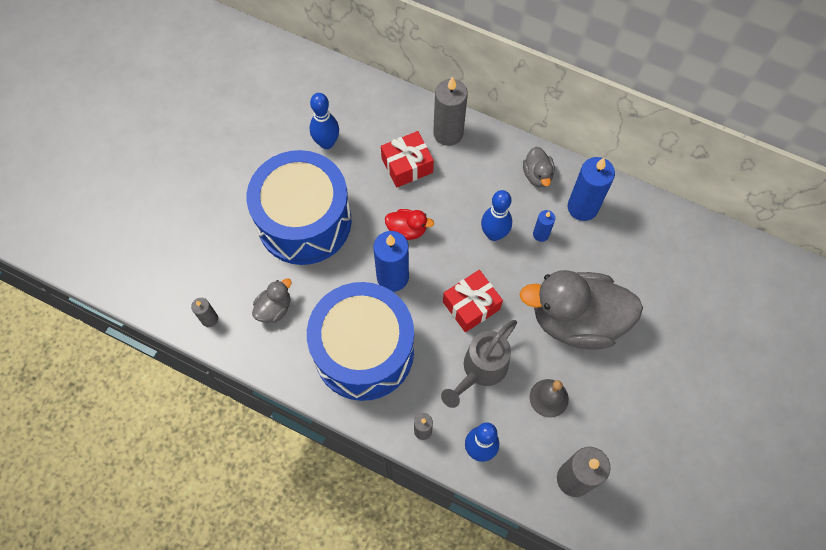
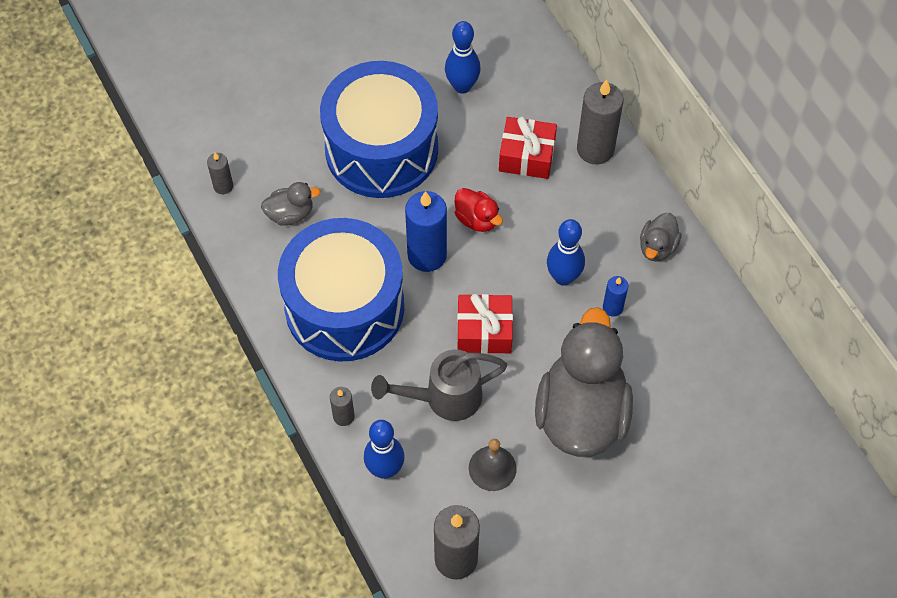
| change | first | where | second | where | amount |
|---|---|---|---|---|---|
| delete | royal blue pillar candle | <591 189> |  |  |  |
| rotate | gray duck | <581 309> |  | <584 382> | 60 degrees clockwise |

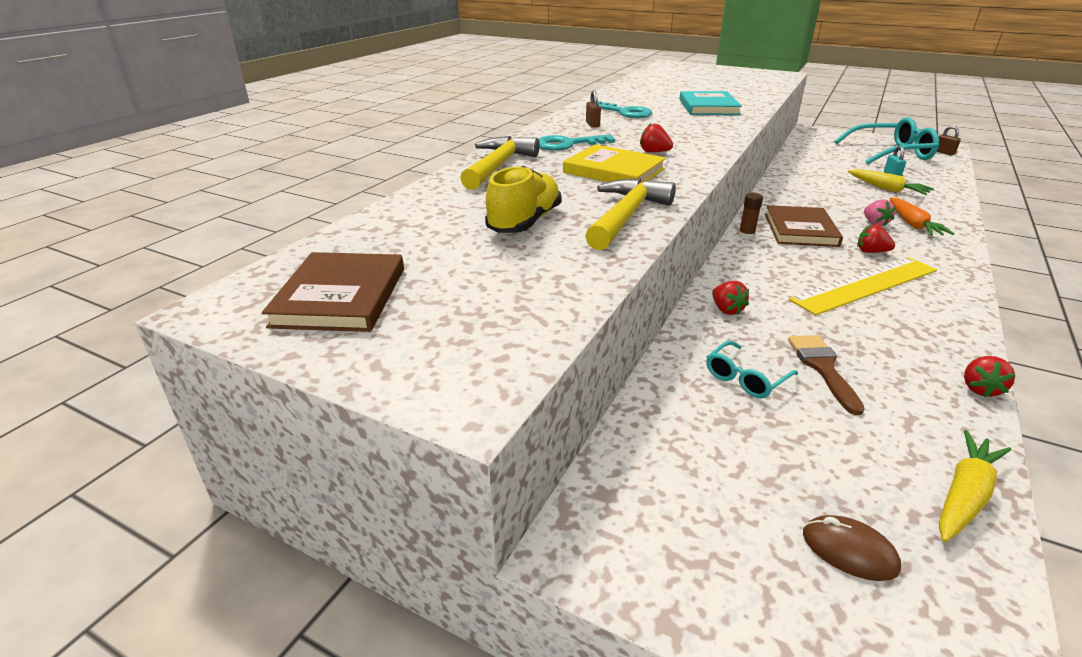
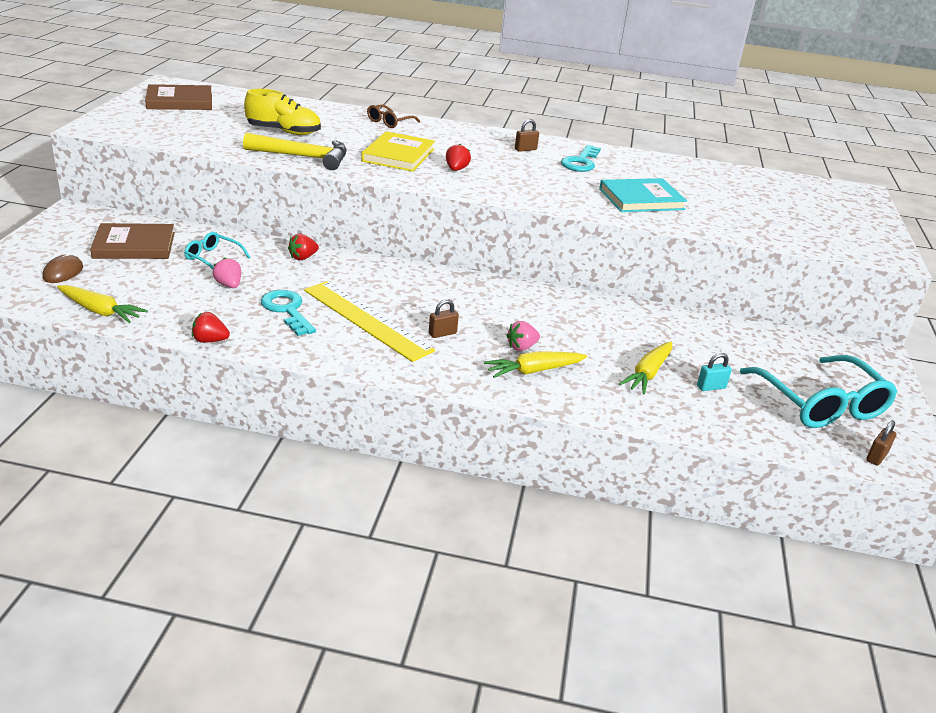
| change | first | where | second | where | amount |
|---|---|---|---|---|---|
| move | turquoise door key | <577 142> |  | <288 313> |  |
| replace | golden carpenter's hammer | <500 163> | dark brown eyeglasses | <393 116> |  |
| delete | dark brown glue | <750 216> |  |  |  |
| recolor | orange-coloured carrot | <922 217> | golden carrot | <535 364> |  |
| move | dark brown hardcover | <804 226> |  | <132 241> |  |
| replace | red strawberry | <876 238> | dark brown padlock | <444 318> |  |
| replace | dark brown paint brush | <826 375> | rosy strawberry | <227 273> |  |

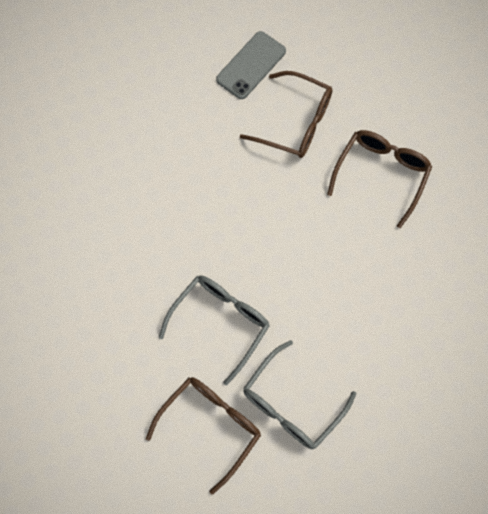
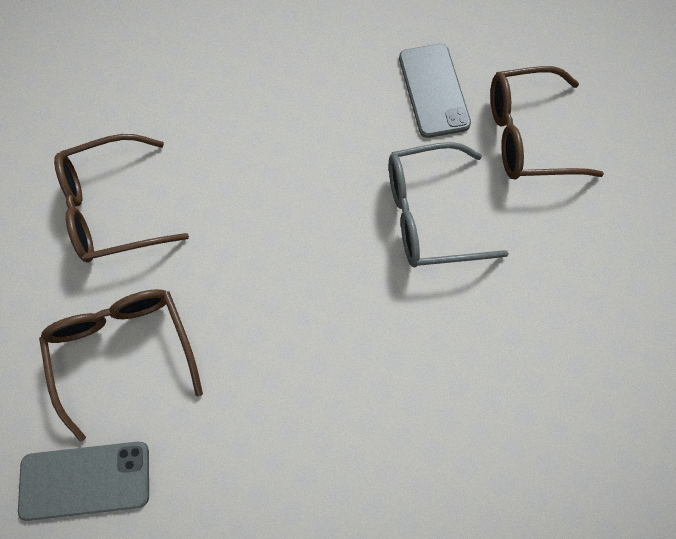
| change | first | where | second | where | amount |
|---|---|---|---|---|---|
| replace | gray eyeglasses | <299 394> | gray smartphone | <435 91> |  |

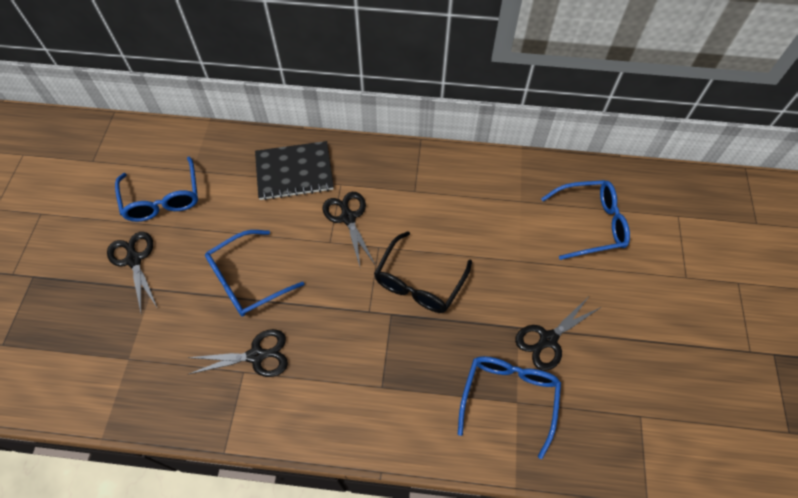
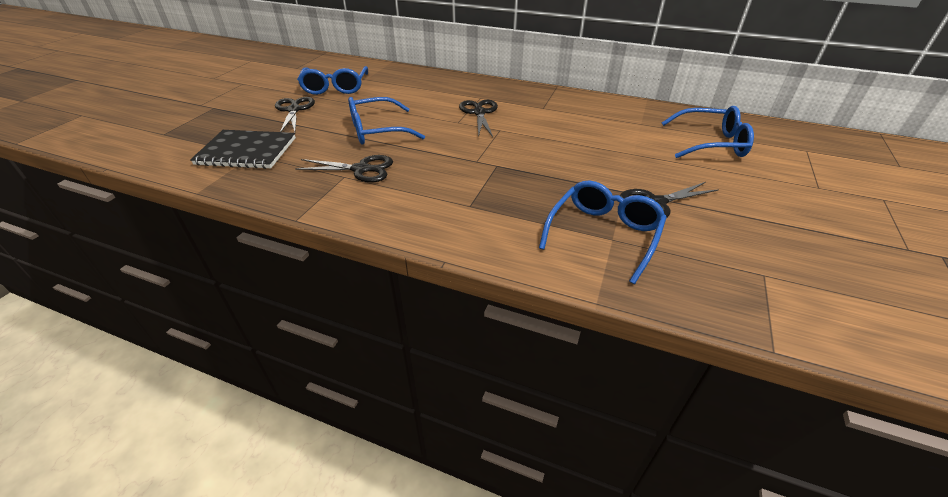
| change | first | where | second | where | amount |
|---|---|---|---|---|---|
| move | black exercise book | <294 170> |  | <243 149> |  |
| delete | black eyeglasses | <423 272> |  |  |  |

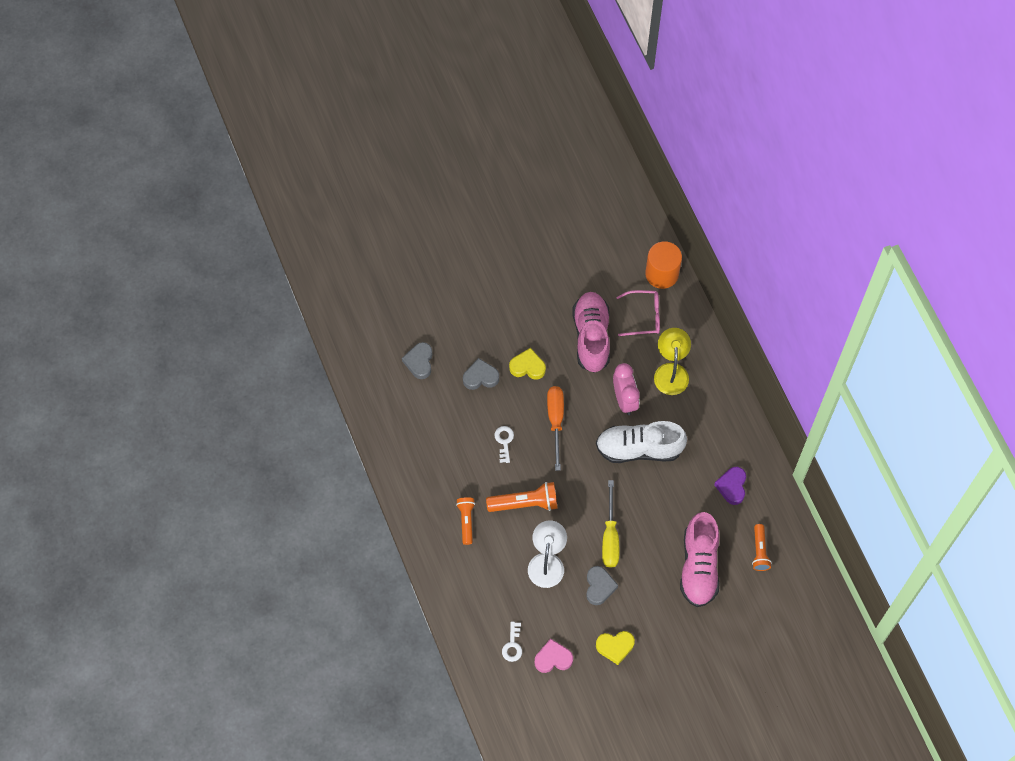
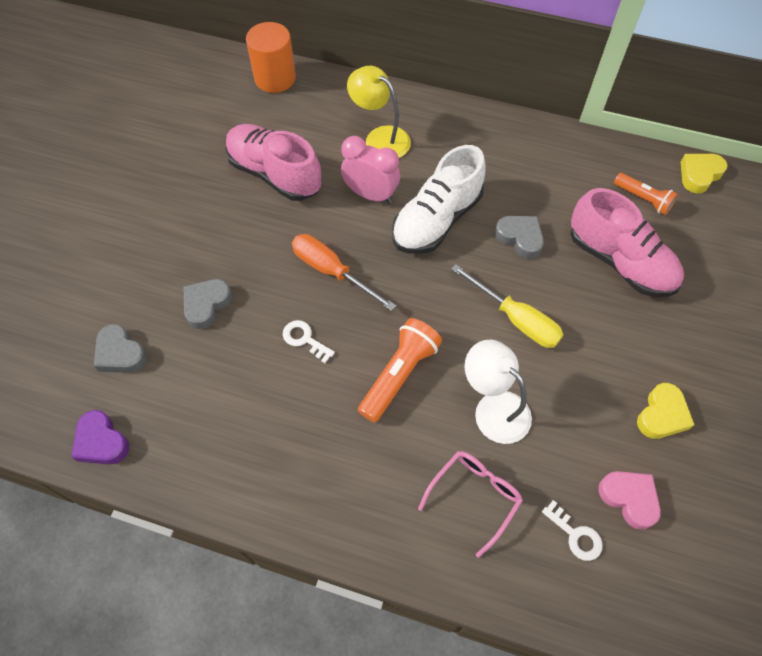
| change | first | where | second | where | amount |
|---|---|---|---|---|---|
| move | rosy eyeglasses | <638 313> |  | <470 504> |  |
| move | golden love heart | <527 364> |  | <704 173> |  |
| move | purple love heart | <730 486> |  | <100 437> |  |
| delete | orange-coloured torch | <465 521> |  |  |  |
| move | gray love heart | <602 585> |  | <519 237> |  |
| rotate | rosy love heart | <554 655> |  | <629 500> | 105 degrees clockwise |

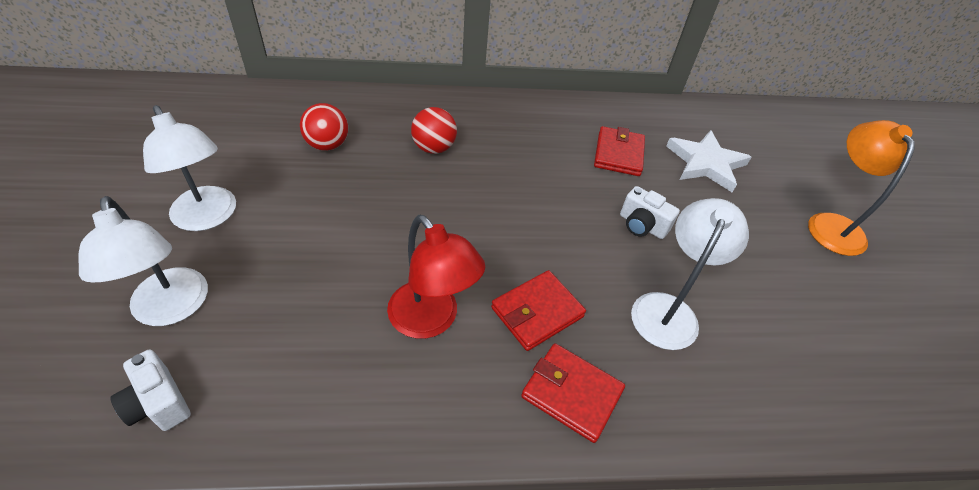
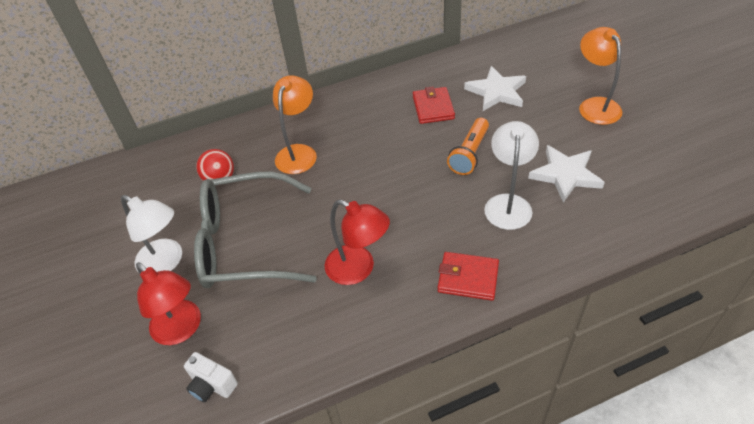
| change | first | where | second | where | amount |
|---|---|---|---|---|---|
| replace | red ball | <434 130> | orange-coloured lamp | <295 124> |  |
| replace | white compact camera | <650 212> | orange-coloured torch | <468 146> |  |
| recolor | white lamp | <143 261> | red lamp | <168 303> |  |
| delete | red wallet | <538 310> |  |  |  |
| insert |  |  | white five-pointed star | <566 174> |  |
| insert |  |  | gray eyeglasses | <255 229> |  |

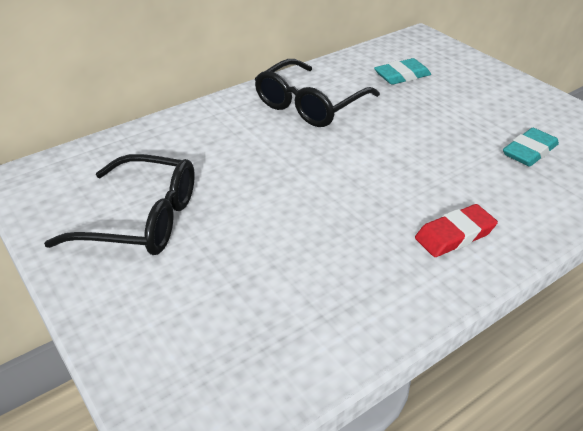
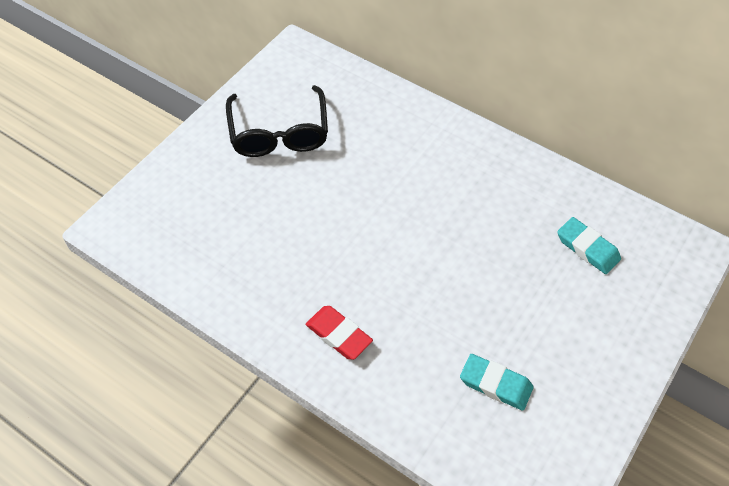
| change | first | where | second | where | amount |
|---|---|---|---|---|---|
| delete | black eyeglasses | <317 93> |  |  |  |

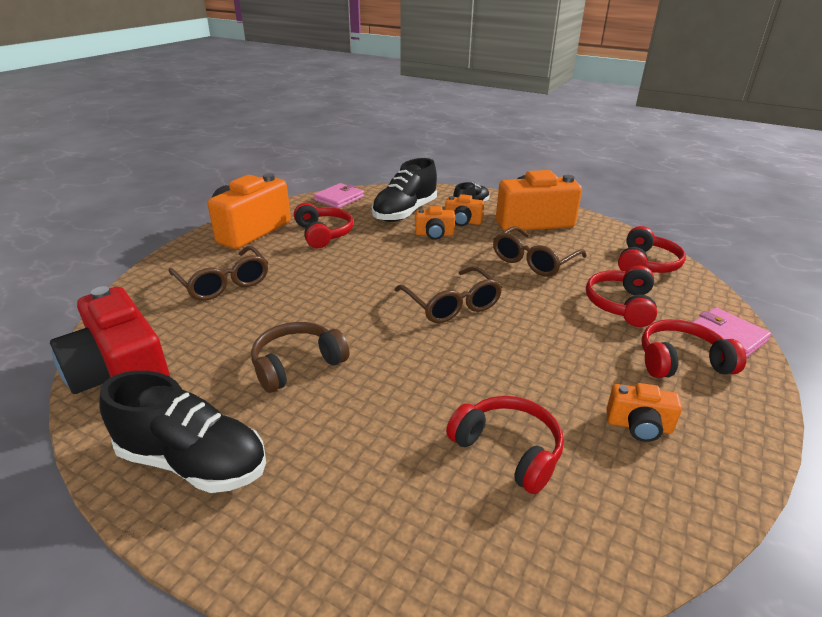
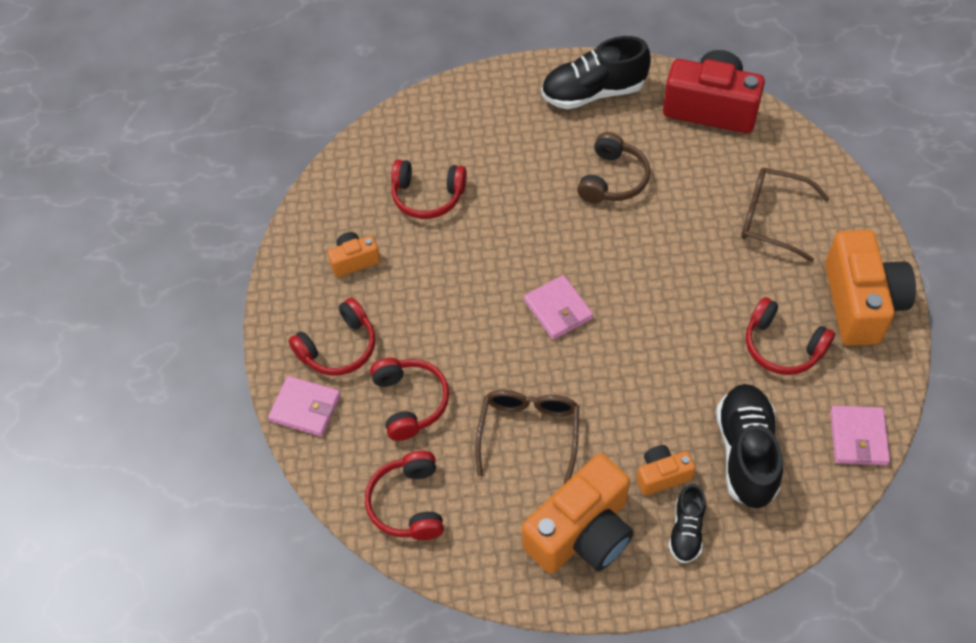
| change | first | where | second | where | amount |
|---|---|---|---|---|---|
| delete | orange-coloured compact camera | <435 223> |  |  |  |
| replace | dark brown eyeglasses | <448 294> | rosy wallet | <558 307> |  |

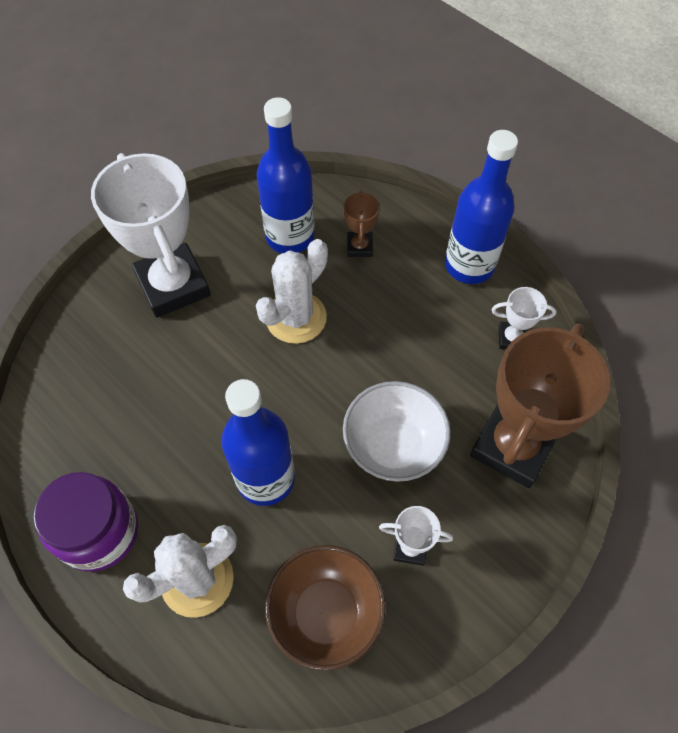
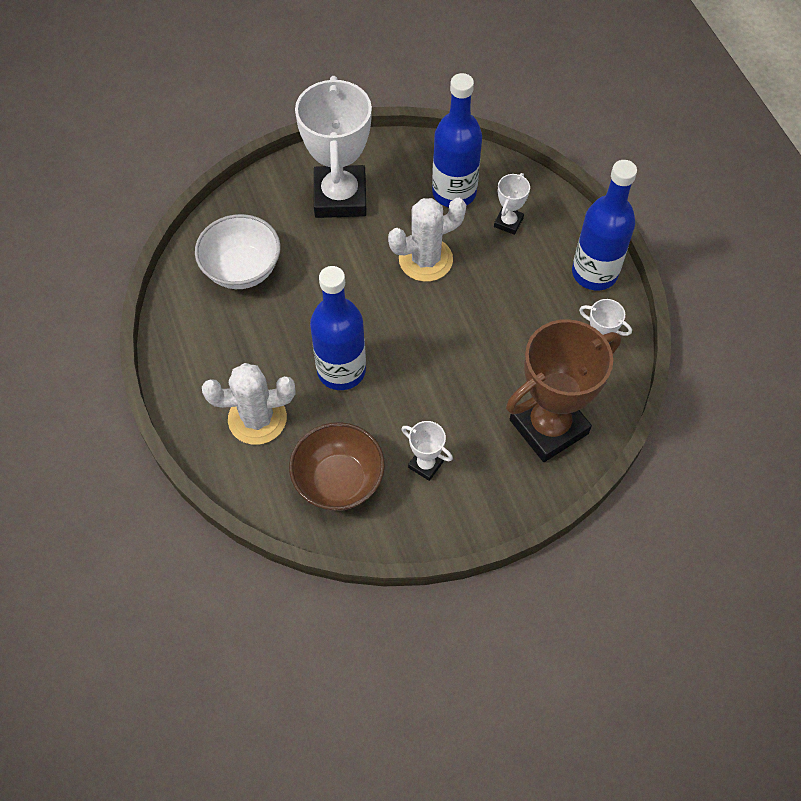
| change | first | where | second | where | amount |
|---|---|---|---|---|---|
| recolor | dark brown trophy | <361 223> | white trophy | <512 204> |  |
| move | white deep dish | <397 431> |  | <237 251> |  |
| delete | purple preserve jar | <86 522> |  |  |  |

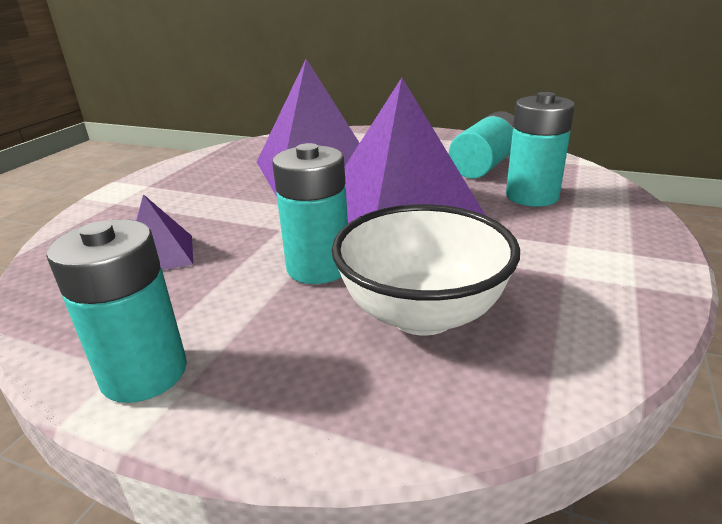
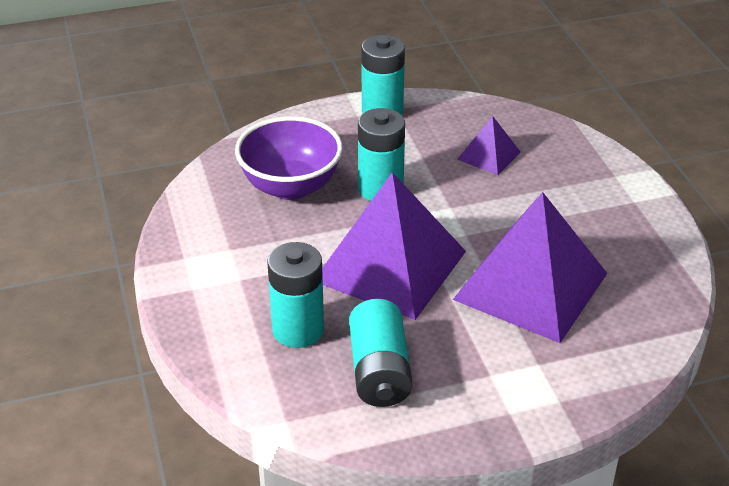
| change | first | where | second | where | amount |
|---|---|---|---|---|---|
| recolor | white deep dish | <426 269> | purple deep dish | <289 158> |  |

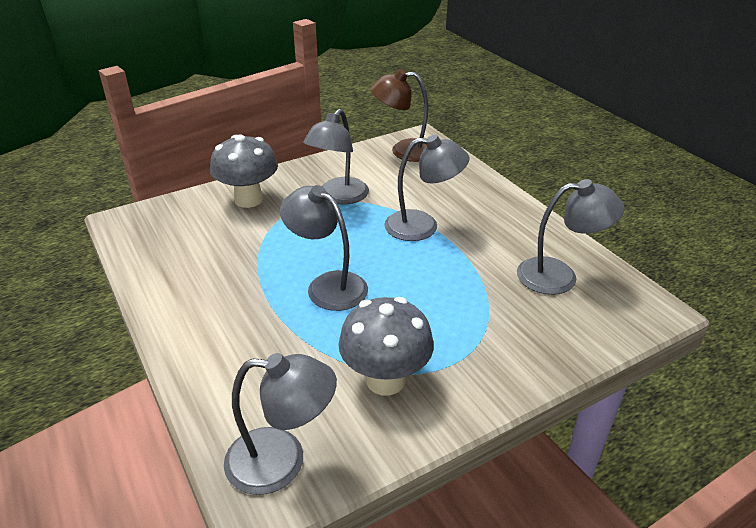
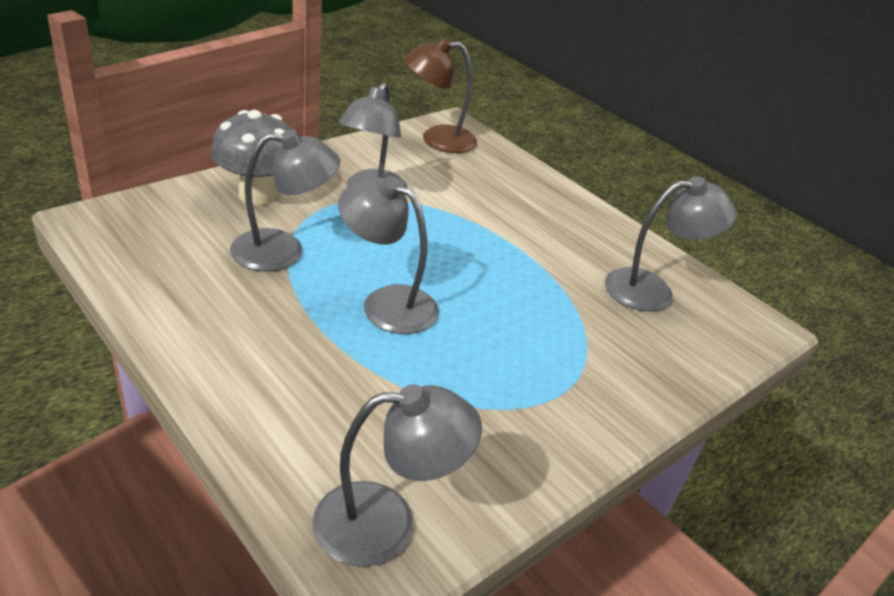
| change | first | where | second | where | amount |
|---|---|---|---|---|---|
| move | gray lamp | <426 188> |  | <285 200> |  |
| delete | gray toadstool | <386 346> |  |  |  |

